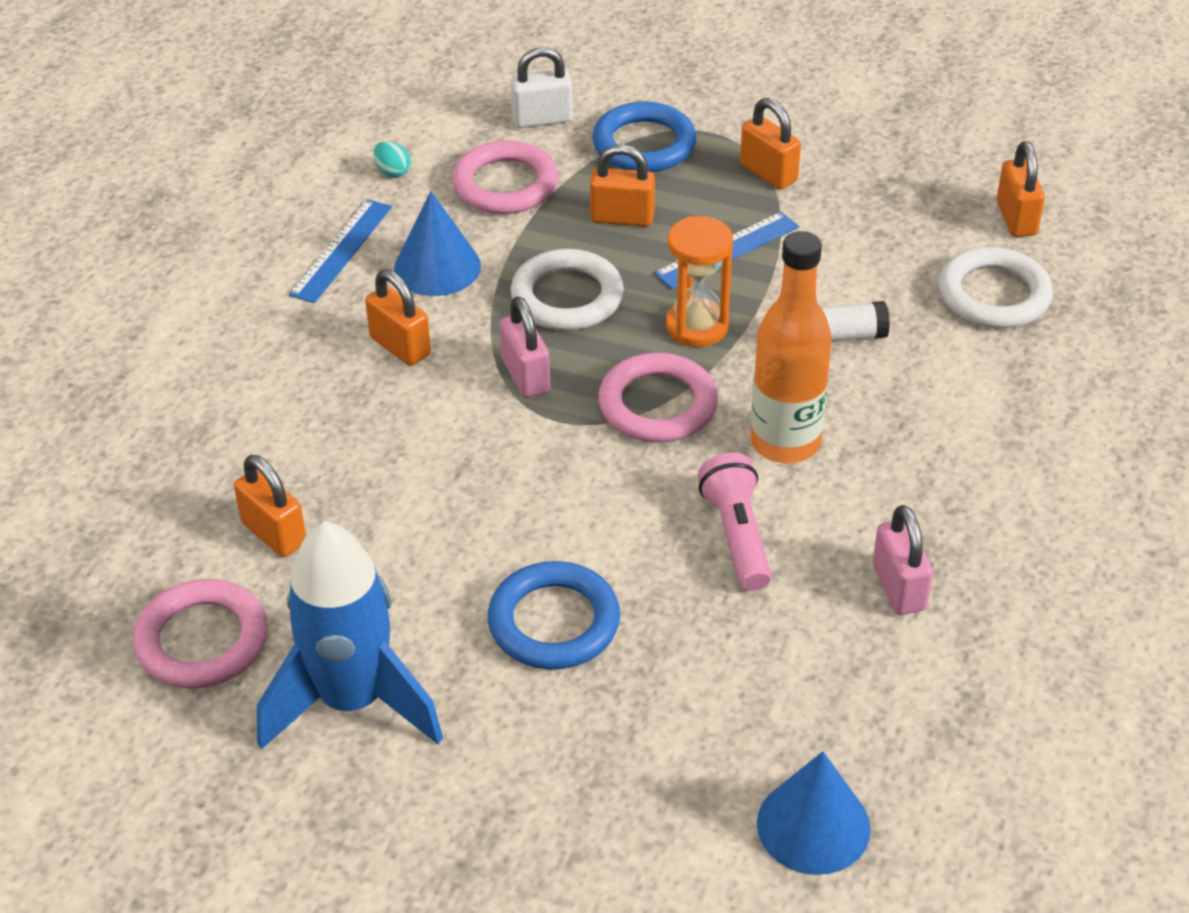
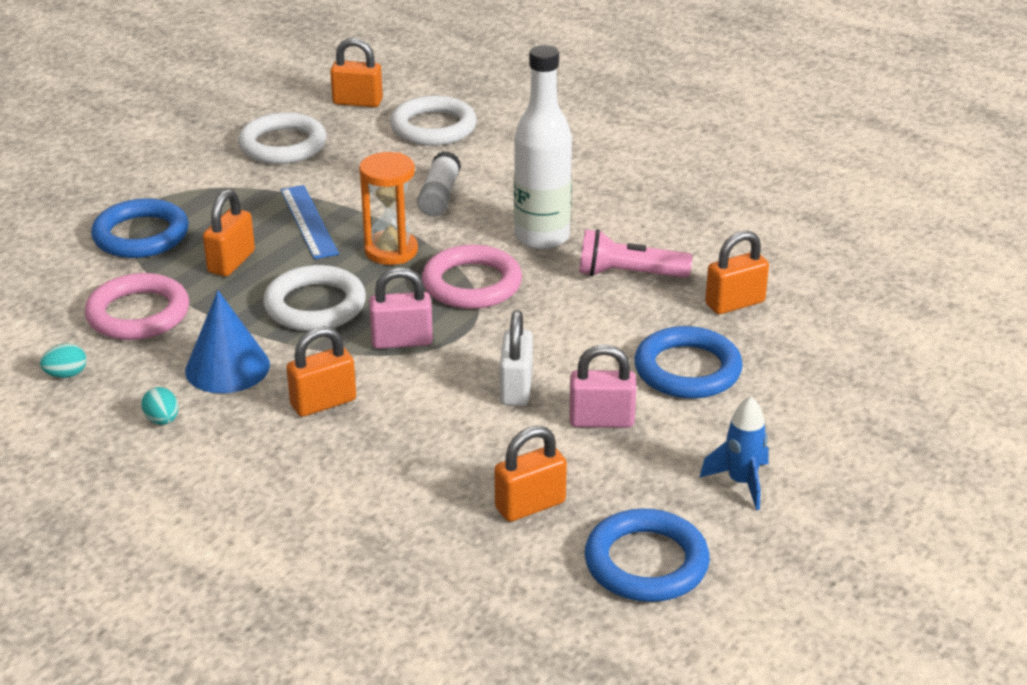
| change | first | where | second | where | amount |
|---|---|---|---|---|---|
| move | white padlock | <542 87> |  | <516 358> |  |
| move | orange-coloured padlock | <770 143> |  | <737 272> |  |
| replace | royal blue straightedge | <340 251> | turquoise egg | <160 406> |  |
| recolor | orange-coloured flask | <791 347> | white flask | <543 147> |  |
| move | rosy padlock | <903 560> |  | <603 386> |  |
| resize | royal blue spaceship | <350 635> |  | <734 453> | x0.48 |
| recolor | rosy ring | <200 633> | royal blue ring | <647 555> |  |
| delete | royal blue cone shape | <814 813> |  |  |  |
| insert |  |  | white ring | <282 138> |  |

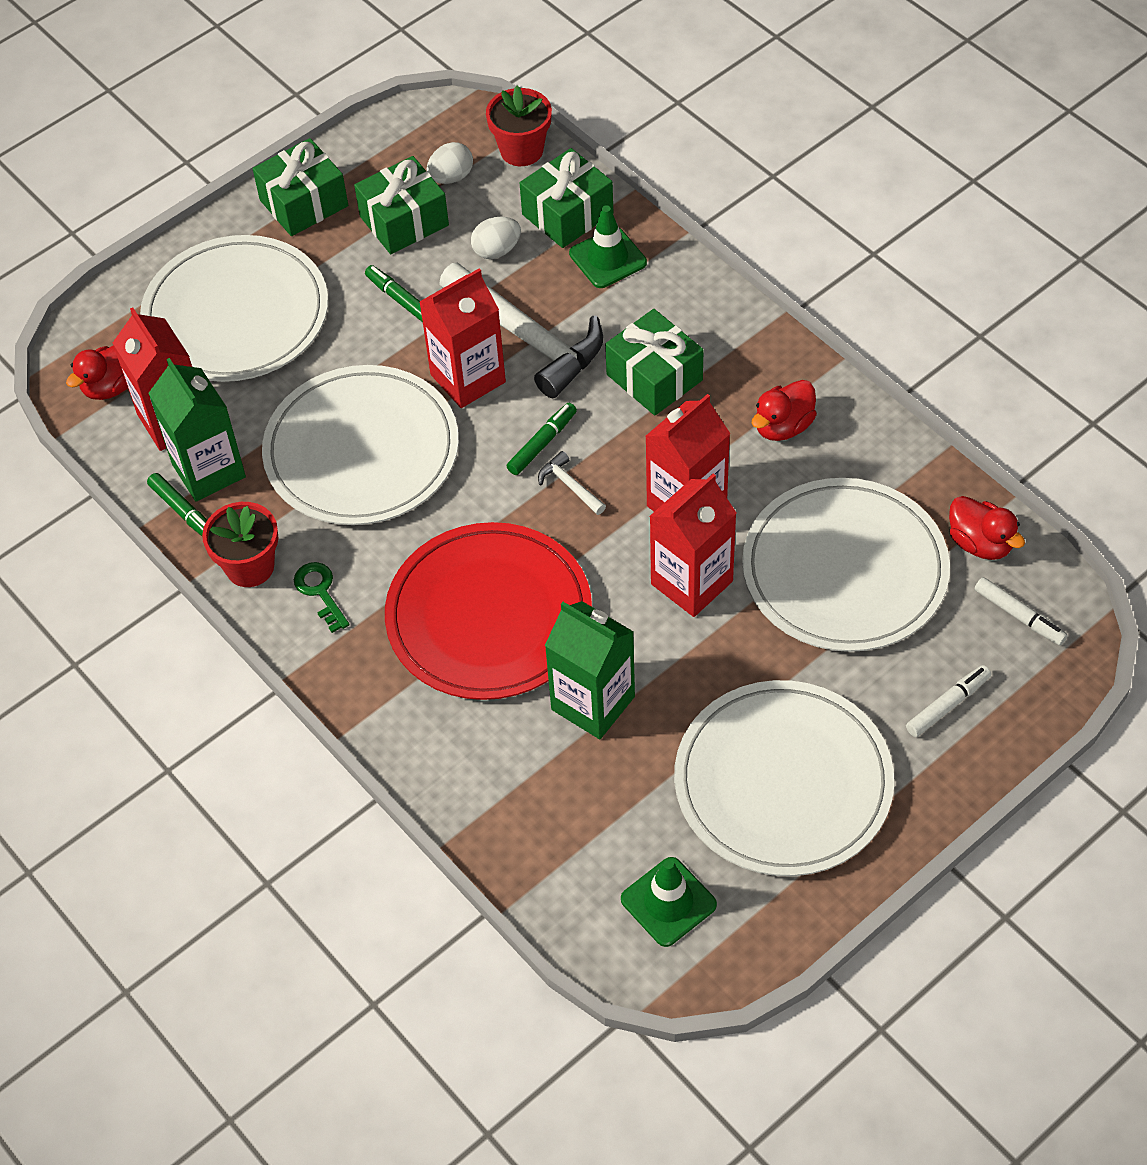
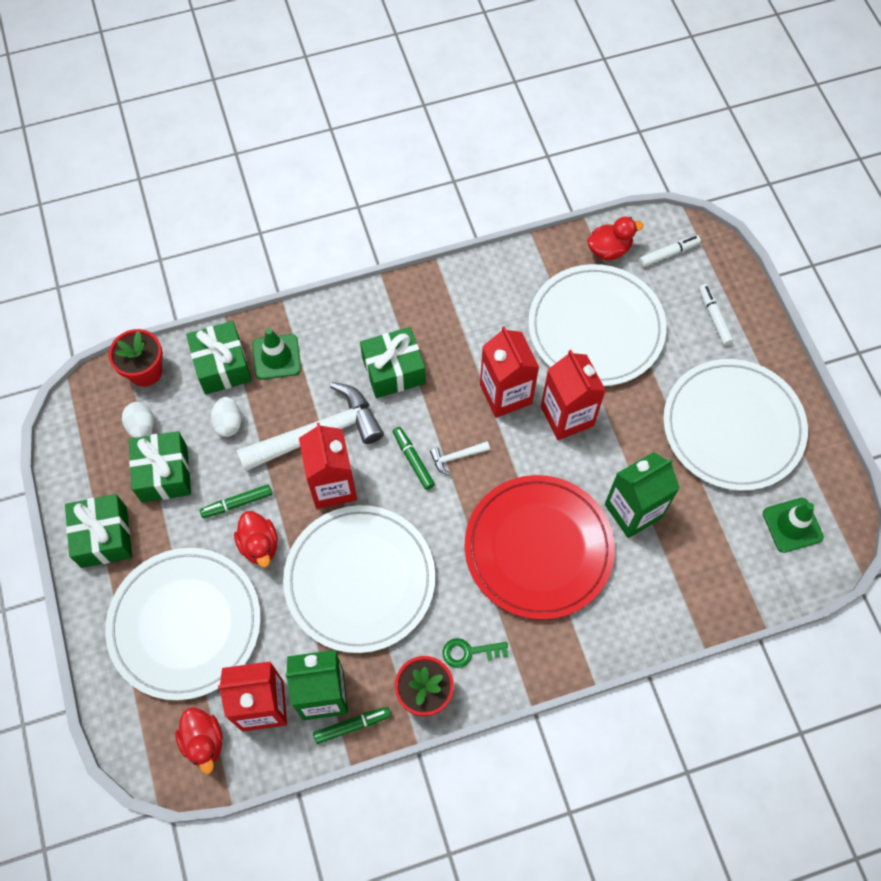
| change | first | where | second | where | amount |
|---|---|---|---|---|---|
| move | red duck | <784 410> |  | <256 539> |  |

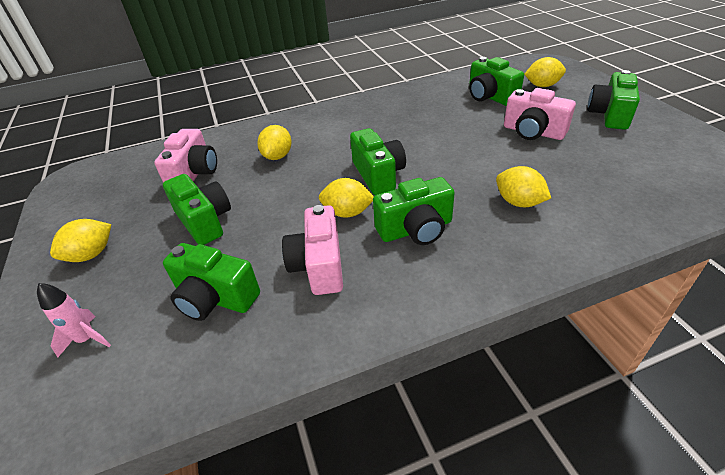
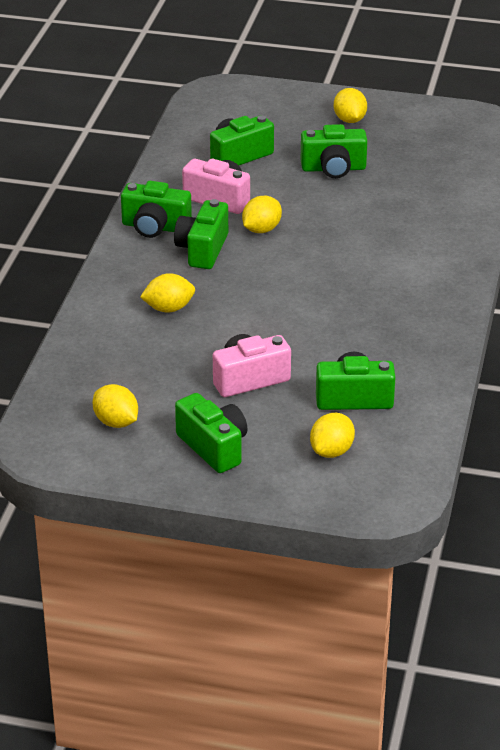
| change | first | where | second | where | amount |
|---|---|---|---|---|---|
| move | golden lemon | <274 142> |  | <115 406> |  |
| move | green compact camera | <378 161> |  | <156 209> |  |
| delete | rosy compact camera | <185 155> |  |  |  |
| delete | rosy spaceship | <74 320> |  |  |  |

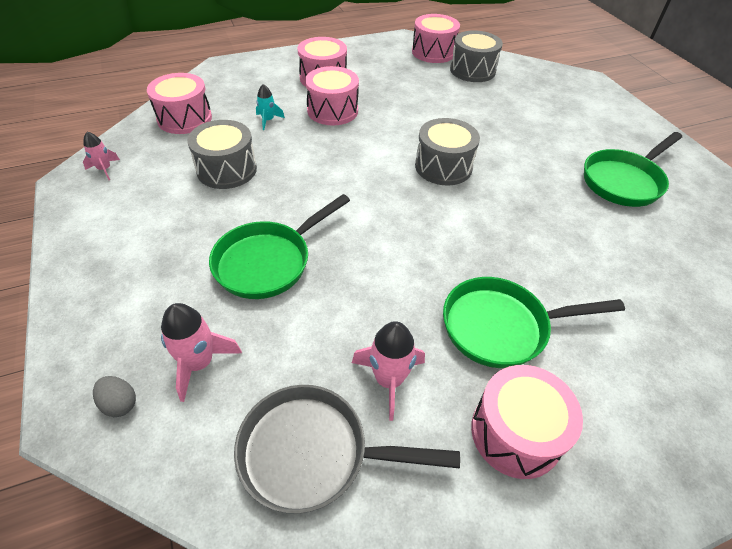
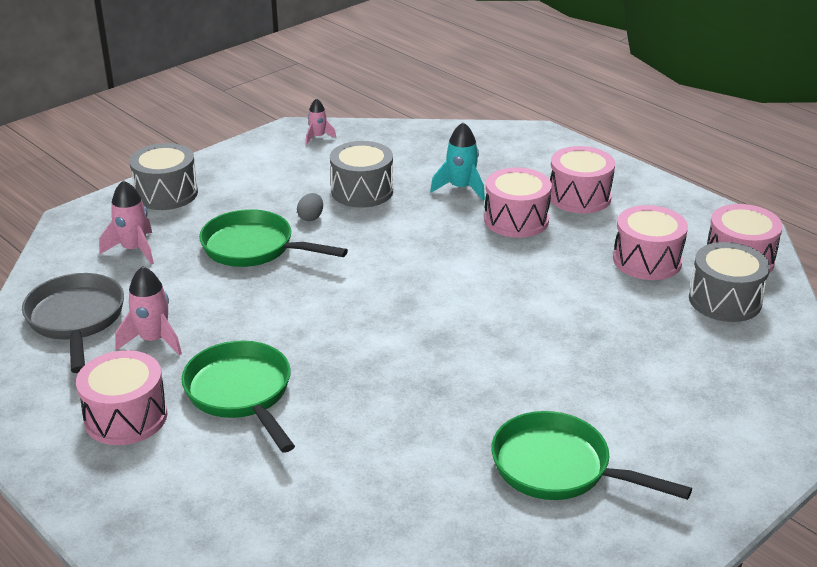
| change | first | where | second | where | amount |
|---|---|---|---|---|---|
| move | rosy snare drum | <179 103> |  | <650 242> |  |
| resize | turquoise spaceship | <270 107> |  | <457 161> | x1.60 |
| move | gray snare drum | <447 151> |  | <163 176> |  |
| move | gray egg | <114 396> |  | <310 207> |  |

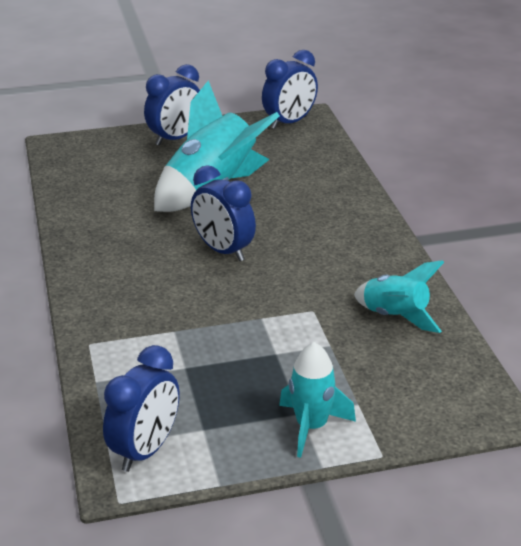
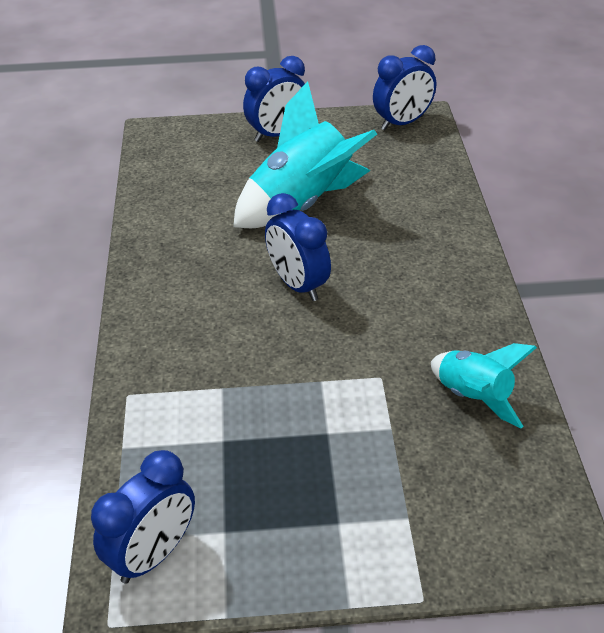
| change | first | where | second | where | amount |
|---|---|---|---|---|---|
| delete | turquoise spaceship | <317 400> |  |  |  |

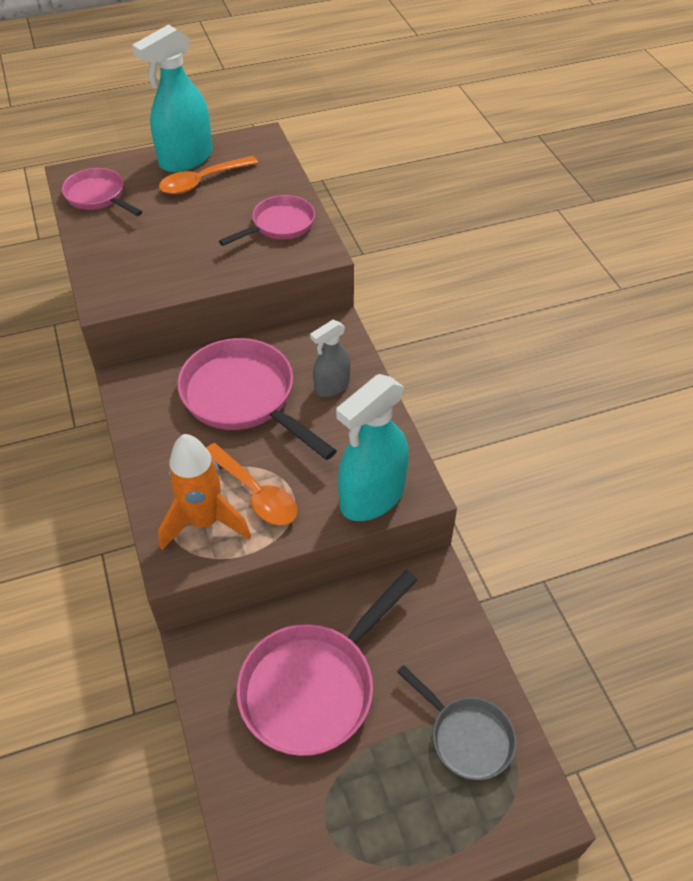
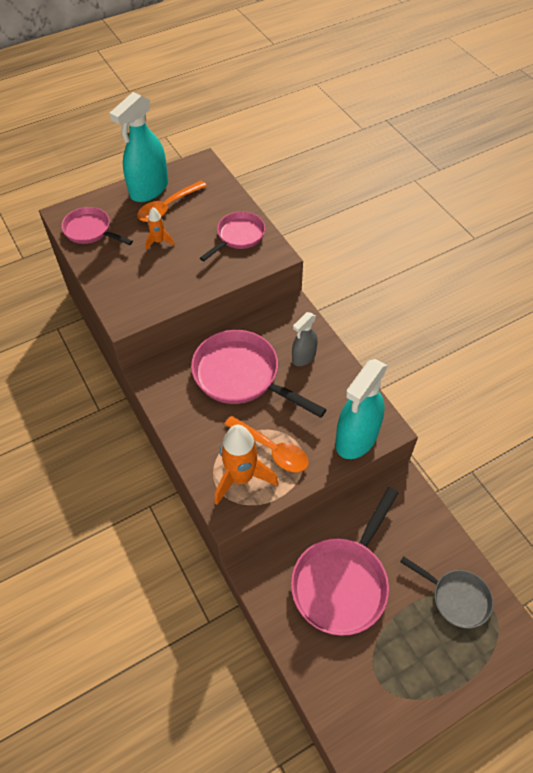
| change | first | where | second | where | amount |
|---|---|---|---|---|---|
| insert |  |  | orange-coloured spaceship | <160 228> |  |

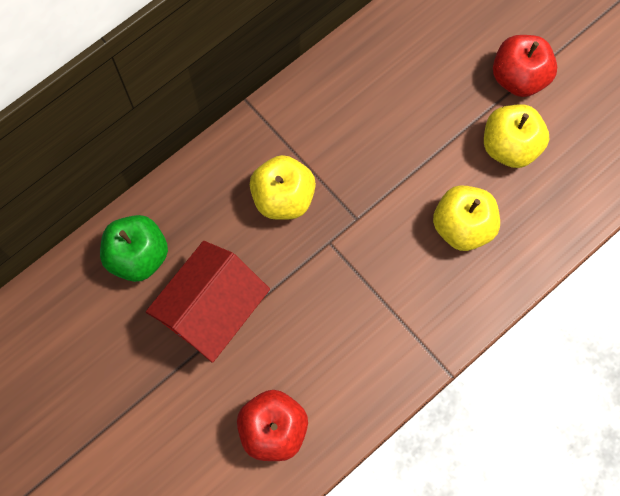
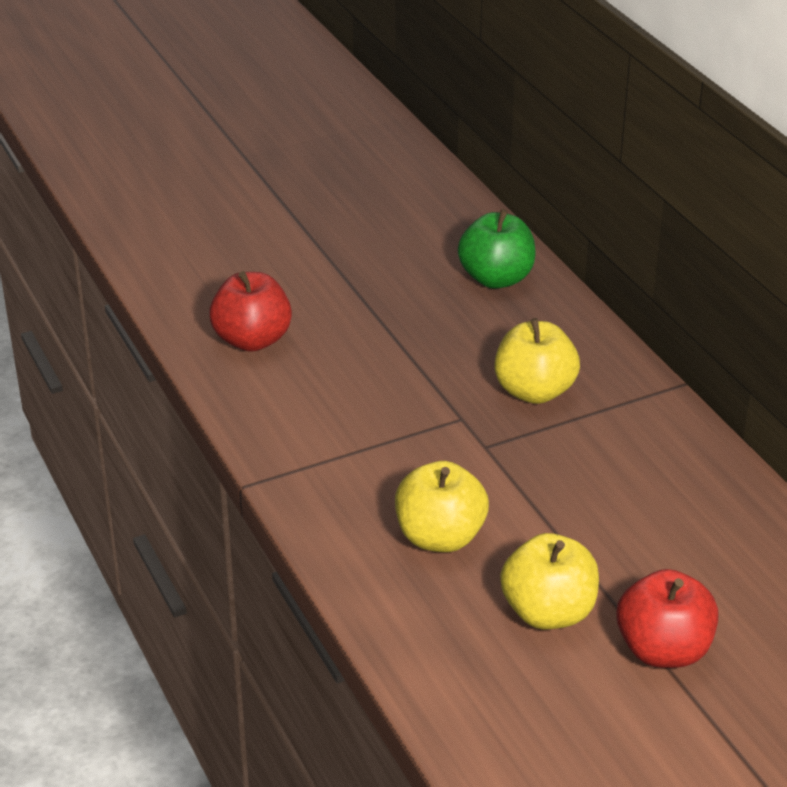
| change | first | where | second | where | amount |
|---|---|---|---|---|---|
| delete | red house | <208 302> |  |  |  |

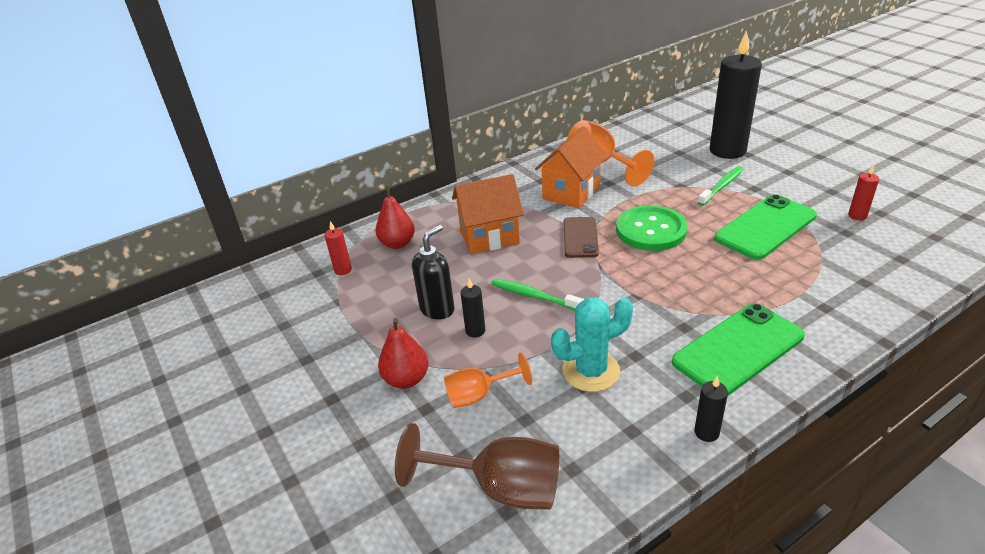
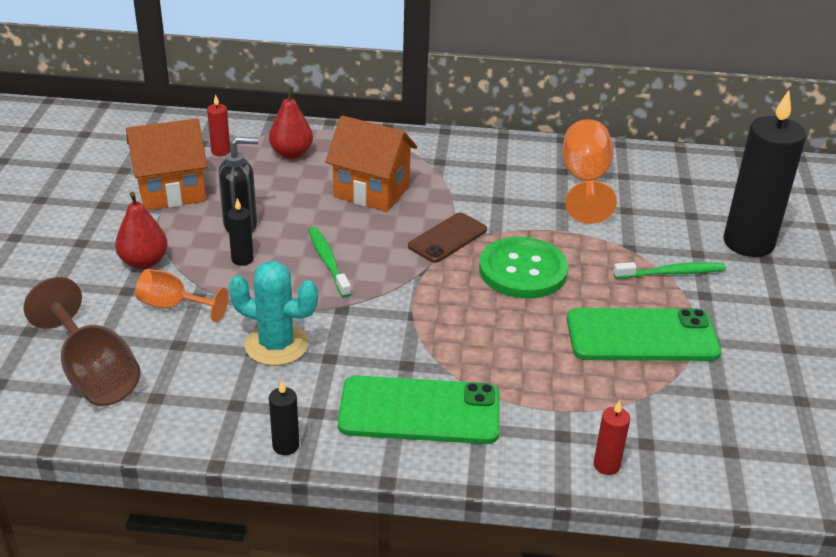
| change | first | where | second | where | amount |
|---|---|---|---|---|---|
| move | orange-coloured house | <571 167> |  | <167 164> |  |
| move | red pillar candle | <863 193> |  | <612 437> |  |

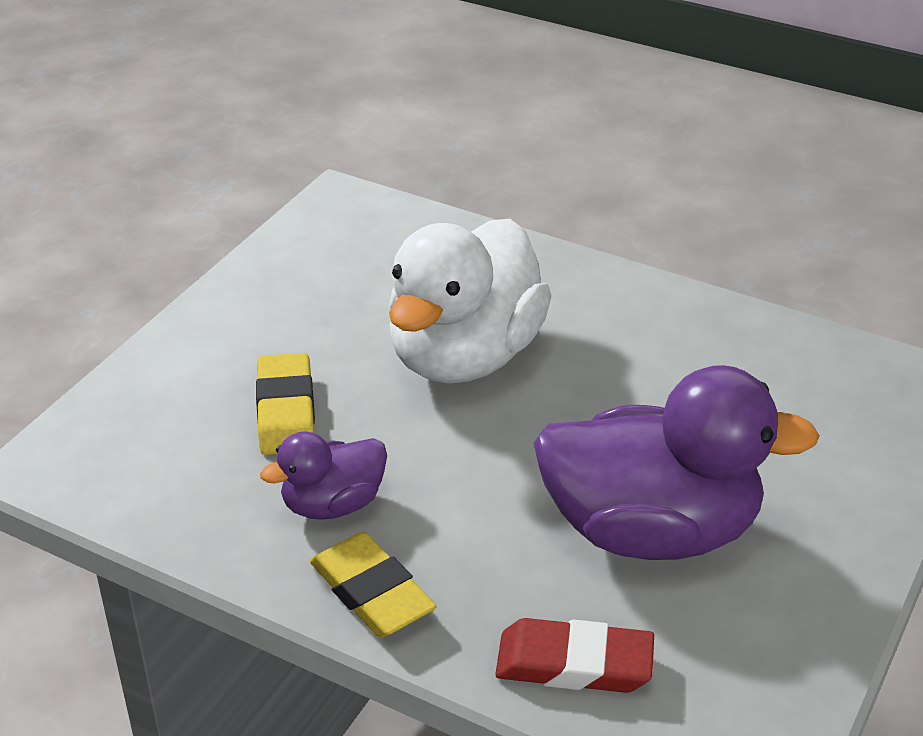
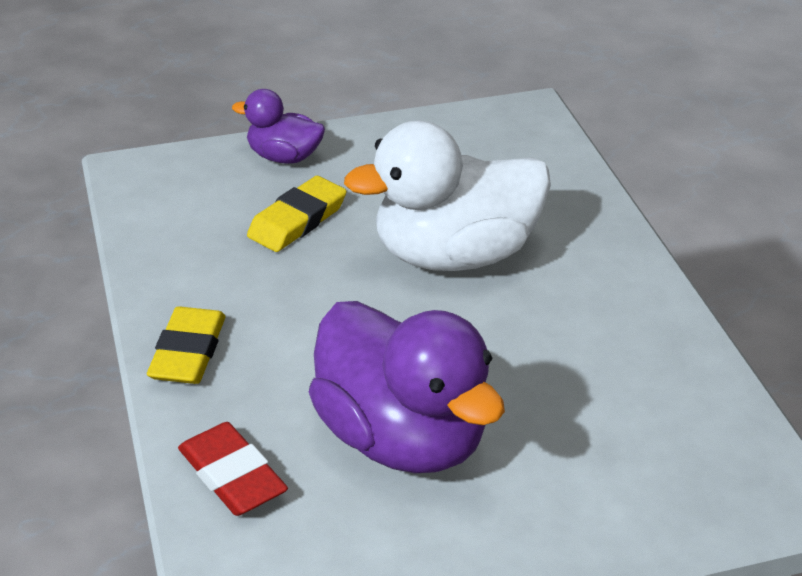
| change | first | where | second | where | amount |
|---|---|---|---|---|---|
| move | purple duck | <323 475> |  | <278 126> |  |

